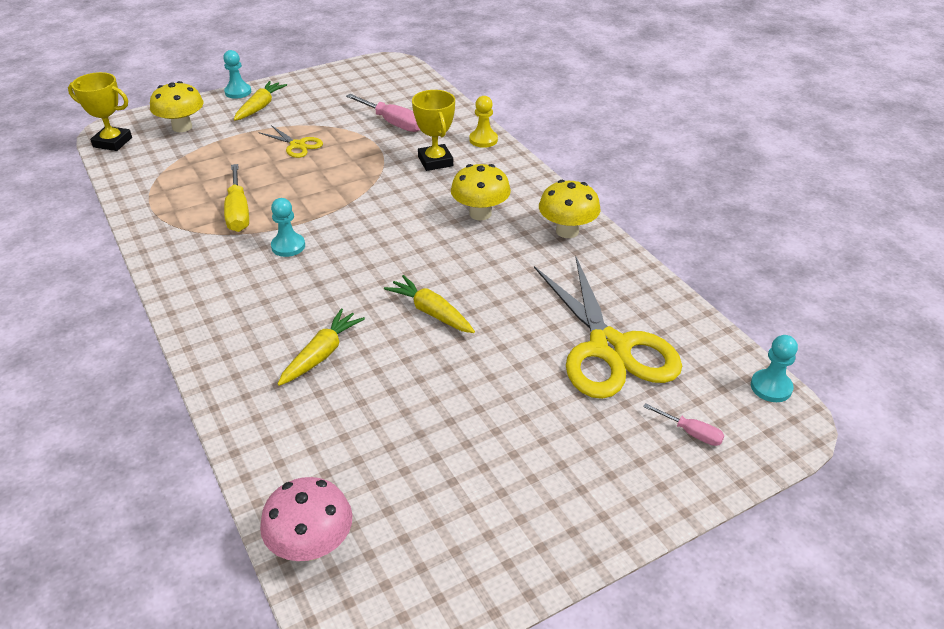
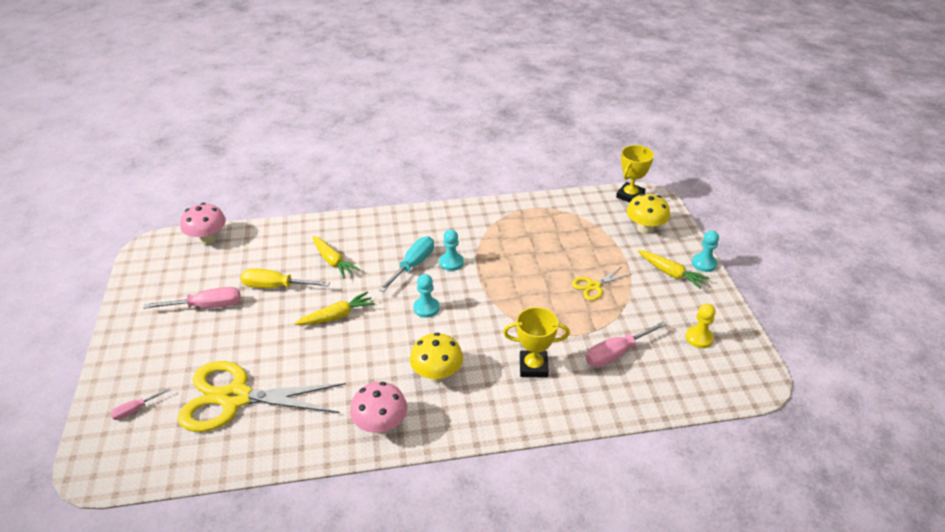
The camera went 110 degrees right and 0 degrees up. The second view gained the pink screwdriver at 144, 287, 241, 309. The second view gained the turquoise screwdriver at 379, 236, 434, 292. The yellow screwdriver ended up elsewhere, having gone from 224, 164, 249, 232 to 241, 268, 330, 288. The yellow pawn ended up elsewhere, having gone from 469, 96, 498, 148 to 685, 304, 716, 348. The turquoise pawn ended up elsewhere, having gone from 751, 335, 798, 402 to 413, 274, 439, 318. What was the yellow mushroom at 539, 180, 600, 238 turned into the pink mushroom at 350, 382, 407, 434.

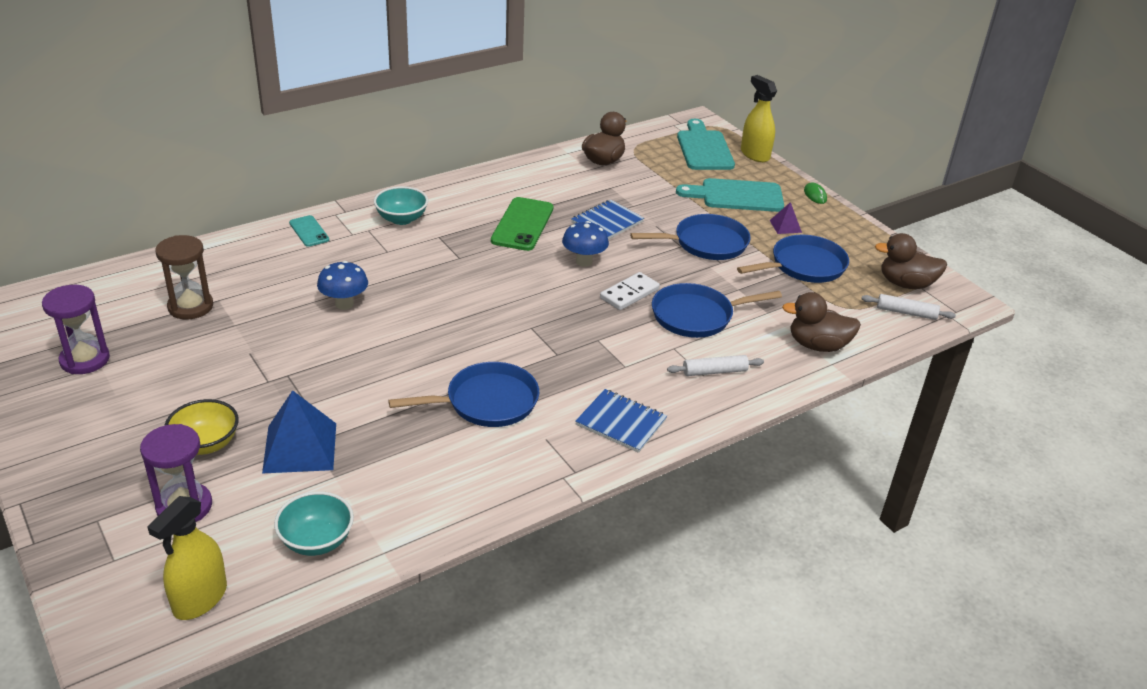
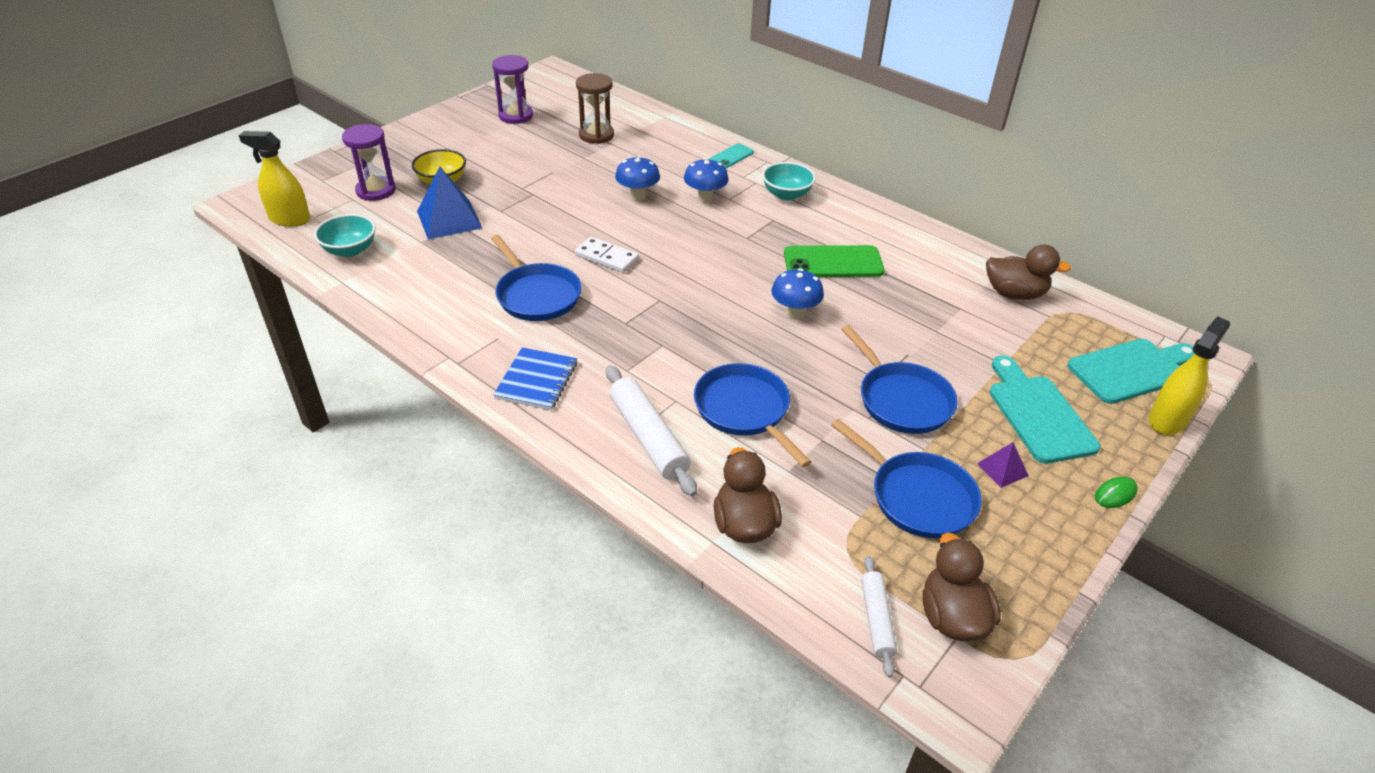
The camera went 75 degrees right and 5 degrees up. The second view lost the blue notebook at 571, 200, 644, 240. The second view gained the blue mushroom at 684, 158, 729, 203. The white domino ended up elsewhere, having gone from 600, 272, 660, 310 to 575, 237, 639, 273. The size of the white rolling pin at 667, 355, 764, 376 changed by a factor of 1.68.

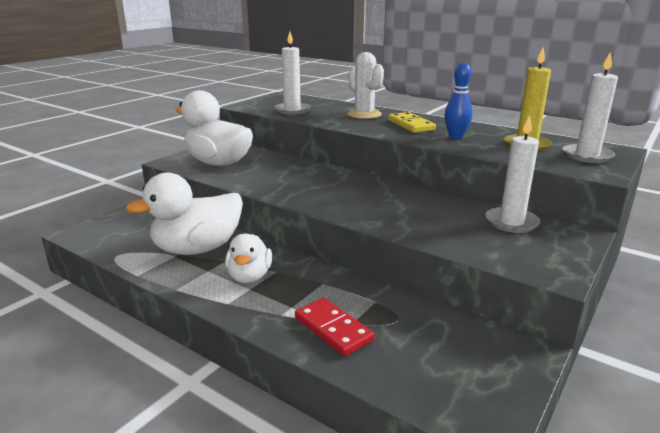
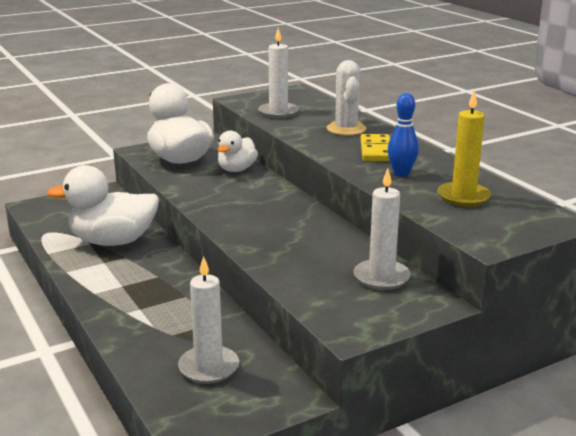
The camera went 25 degrees right and 0 degrees up. The second view lost the red domino at 295, 298, 374, 356. The white duck ended up elsewhere, having gone from 225, 233, 272, 283 to 218, 130, 258, 172. The white candle ended up elsewhere, having gone from 562, 52, 618, 163 to 178, 256, 239, 384.

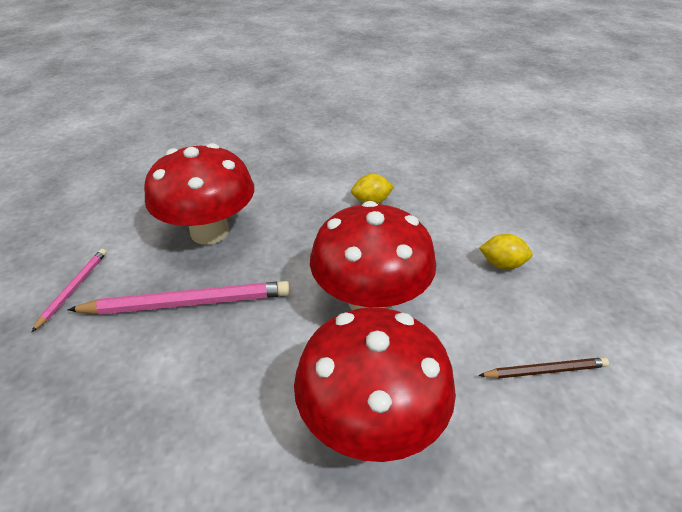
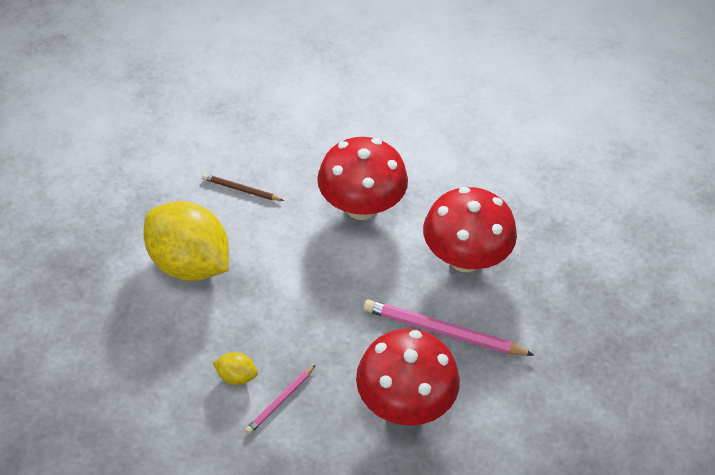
The camera went 155 degrees left and 10 degrees up. The pink pencil ended up elsewhere, having gone from 31, 249, 107, 333 to 245, 365, 315, 434. The red mushroom ended up elsewhere, having gone from 310, 201, 436, 310 to 423, 187, 517, 272. The size of the yellow lemon at 479, 234, 532, 269 changed by a factor of 2.49.

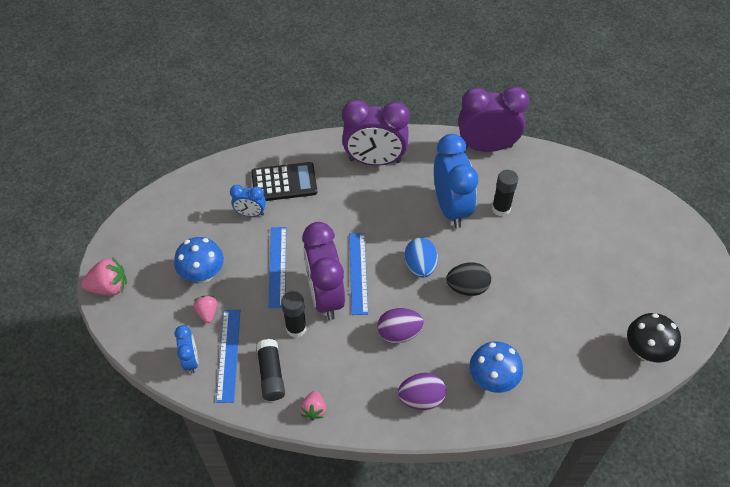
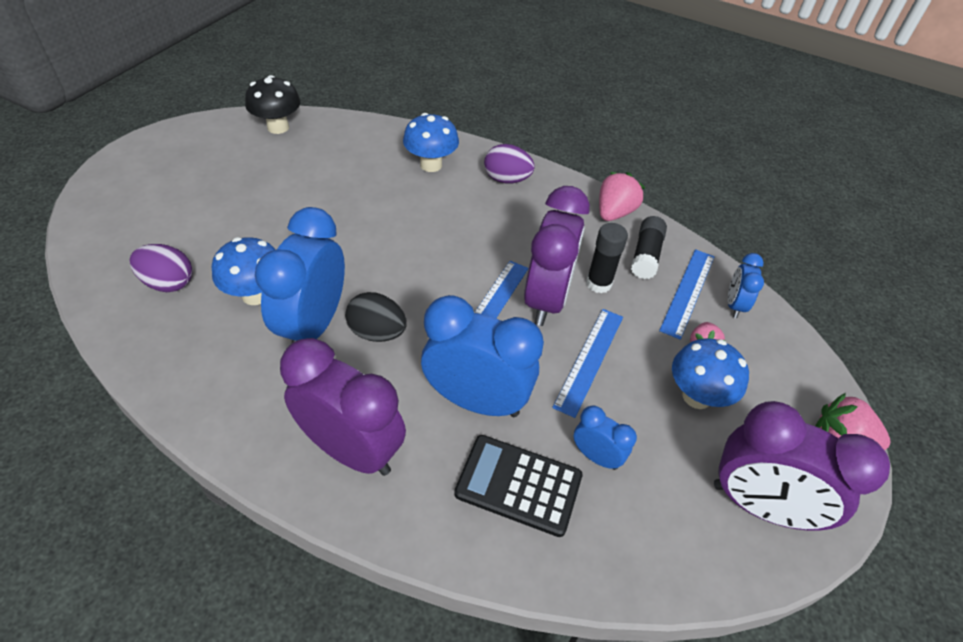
The camera went 155 degrees left and 5 degrees down. The second view lost the blue egg at 405, 238, 438, 278. The second view gained the blue clock at 421, 295, 544, 417. The purple egg ended up elsewhere, having gone from 377, 308, 424, 343 to 129, 244, 193, 292. The black egg ended up elsewhere, having gone from 446, 263, 491, 296 to 345, 292, 407, 342. The purple clock ended up elsewhere, having gone from 458, 86, 529, 152 to 714, 401, 890, 531. Where the black glue stick stood at 492, 170, 518, 216, the blue mushroom came to stand at 212, 237, 276, 305. The size of the pink strawberry at 300, 391, 326, 421 changed by a factor of 1.60.

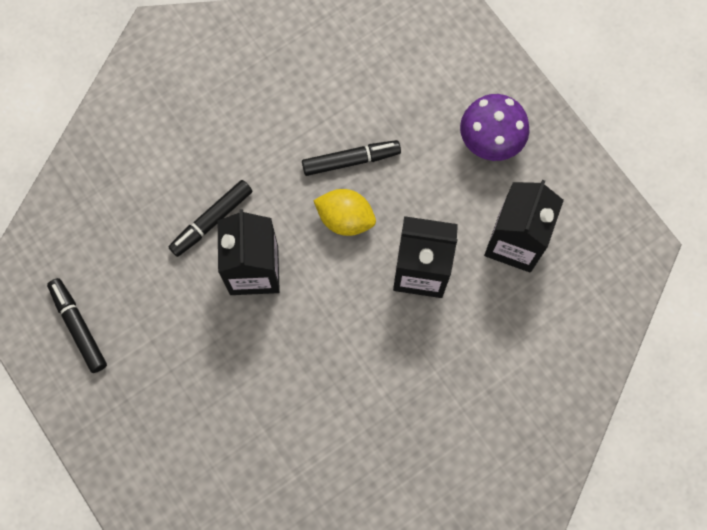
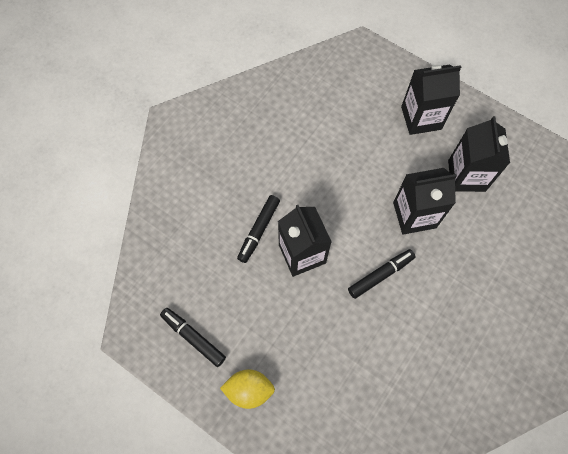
The camera went 20 degrees left and 5 degrees down. The black marker ended up elsewhere, having gone from 302, 140, 401, 176 to 348, 249, 416, 299. The yellow lemon ended up elsewhere, having gone from 313, 189, 376, 236 to 220, 369, 275, 409. Where the purple mushroom stood at 460, 94, 529, 161, the black carton came to stand at 401, 65, 461, 135.

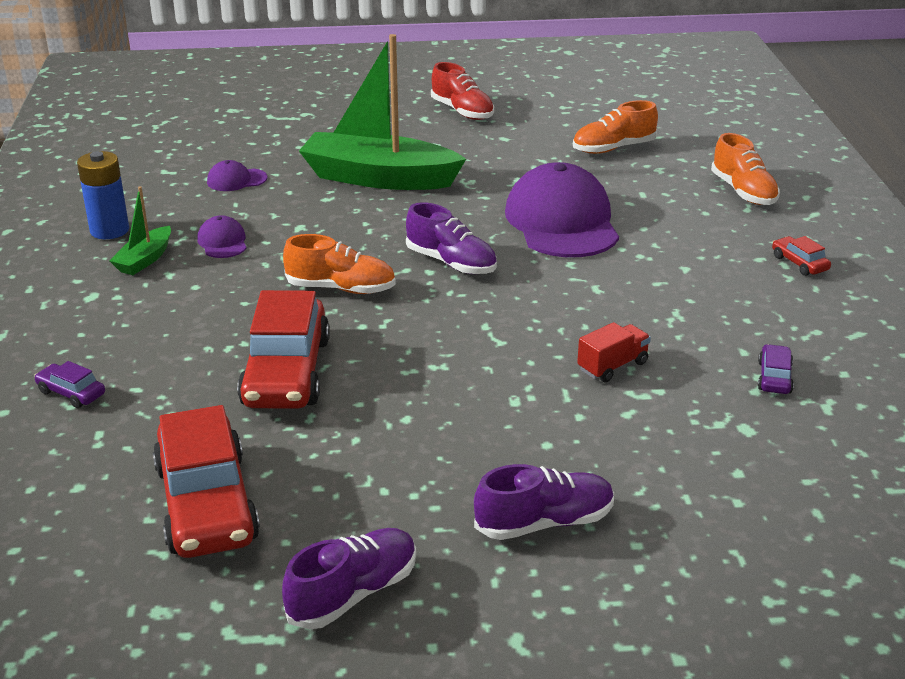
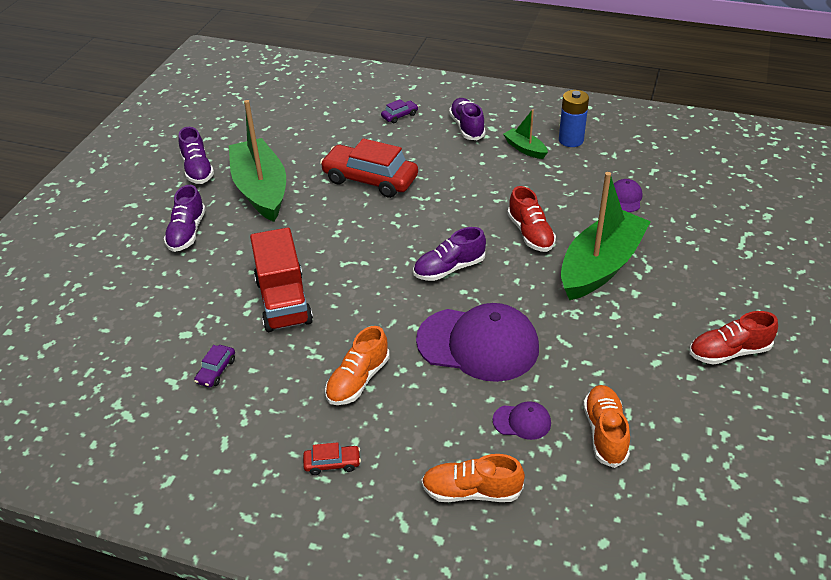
The camera went 115 degrees right and 10 degrees up. The second view lost the red car at 153, 405, 260, 558. The second view gained the green boat at 229, 100, 286, 222. The second view gained the purple shoe at 449, 98, 486, 140. The second view gained the red shoe at 507, 186, 556, 252. The purple cap ended up elsewhere, having gone from 197, 215, 247, 258 to 493, 401, 551, 440. The orange shoe ended up elsewhere, having gone from 283, 234, 396, 294 to 325, 326, 389, 405. The purple car at 758, 344, 794, 394 ended up facing another way, 75 degrees clockwise from before. The size of the red truck at 577, 322, 651, 382 changed by a factor of 2.02.

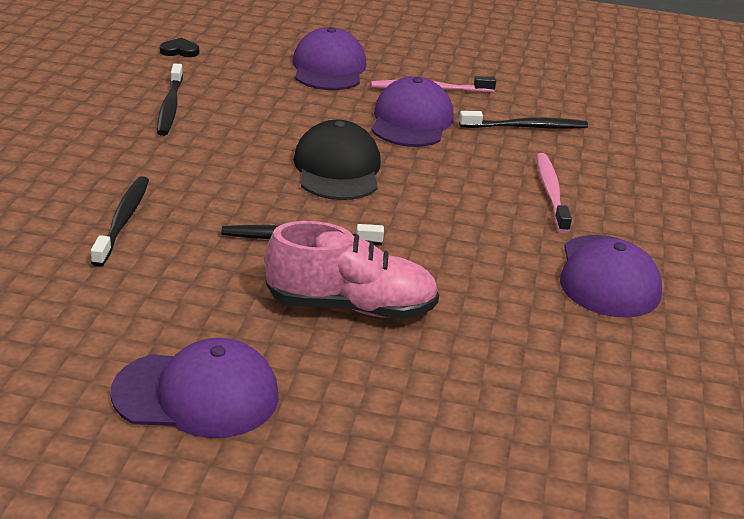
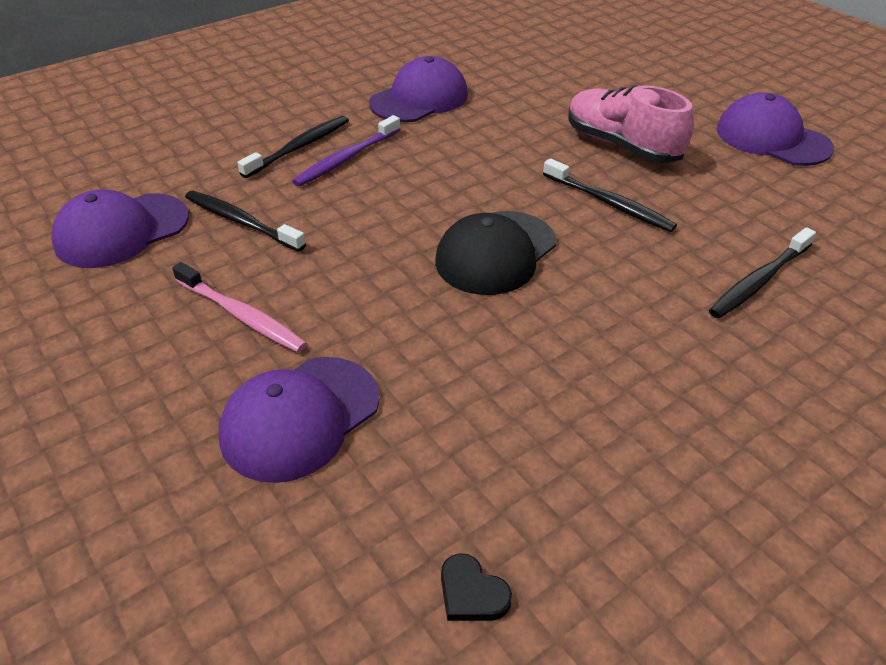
The camera went 135 degrees left and 10 degrees up. The black toothbrush ended up elsewhere, having gone from 157, 64, 183, 136 to 237, 116, 349, 178. The purple cap ended up elsewhere, having gone from 371, 77, 453, 147 to 51, 190, 189, 268. What was the pink toothbrush at 536, 153, 572, 233 turned into the purple toothbrush at 292, 115, 401, 187.

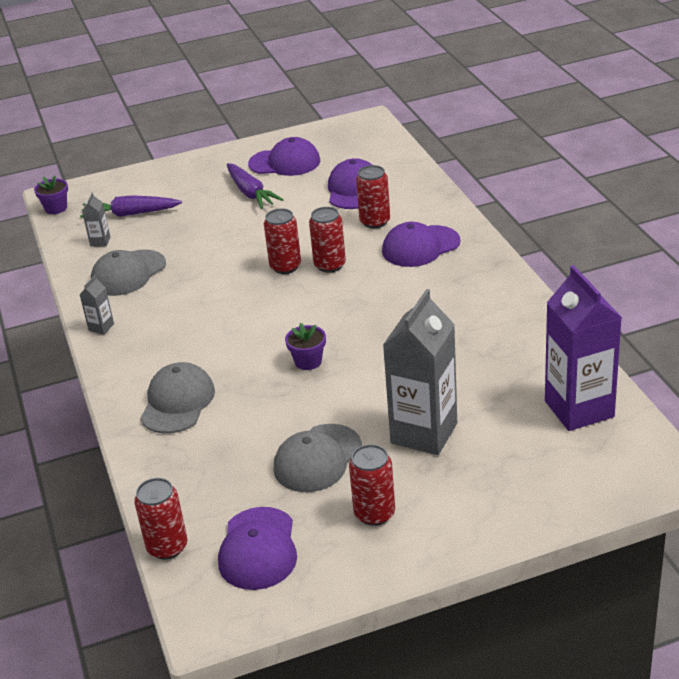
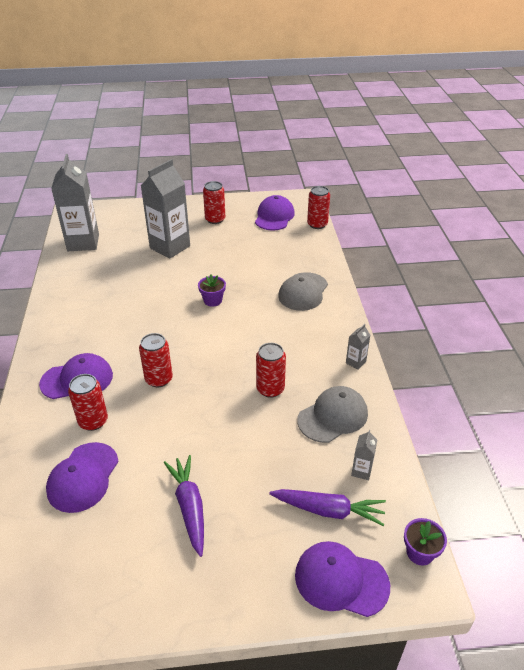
The camera went 170 degrees left and 5 degrees up. The second view lost the grey cap at 274, 424, 362, 492. The purple cap ended up elsewhere, having gone from 248, 137, 320, 176 to 295, 541, 390, 617. The red can ended up elsewhere, having gone from 264, 208, 301, 274 to 256, 343, 286, 398. What was the purple carton at 545, 265, 622, 431 turned into the grey carton at 51, 154, 99, 251.

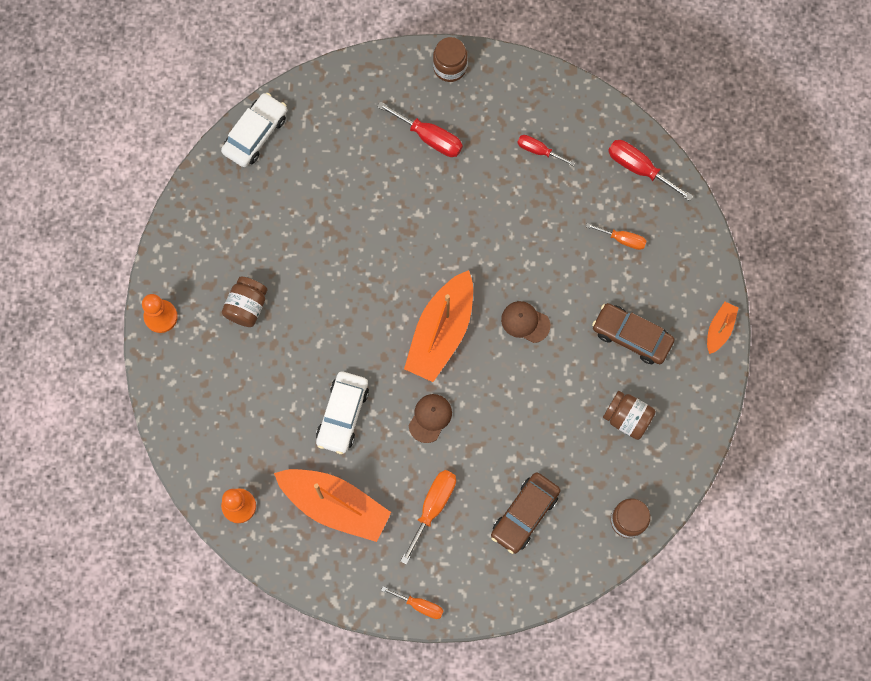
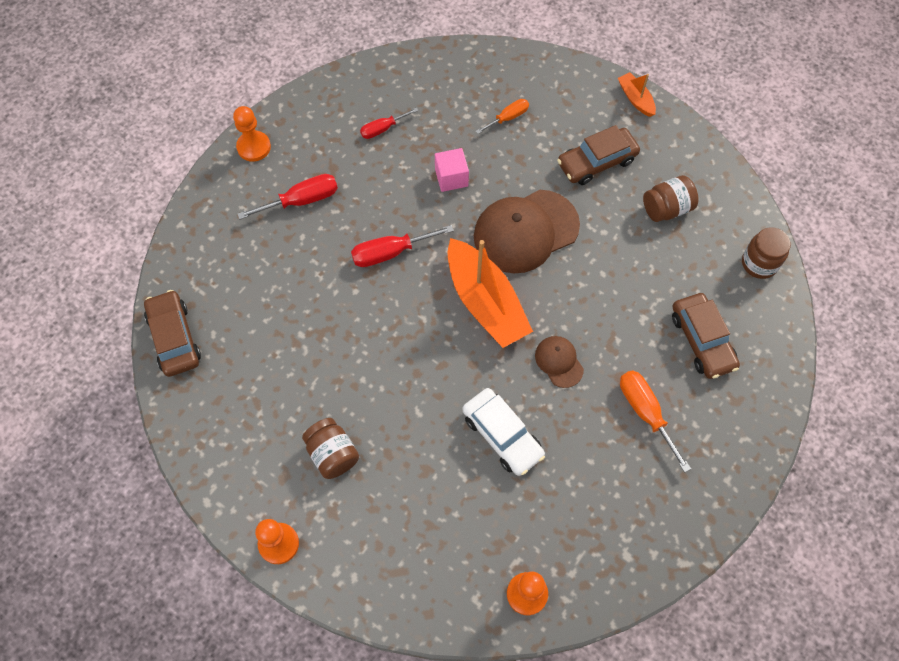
The camera went 55 degrees left and 10 degrees down. The second view lost the orange boat at 274, 469, 391, 542. The second view lost the orange screwdriver at 381, 586, 443, 619. The second view gained the pink cube at 435, 148, 469, 192. The red screwdriver ended up elsewhere, having gone from 608, 140, 693, 201 to 351, 225, 454, 267. Where the brown jar stood at 433, 37, 468, 82, the orange pawn came to stand at 233, 106, 271, 162. What was the white car at 221, 93, 287, 167 turned into the brown car at 144, 290, 201, 377. The size of the brown cap at 501, 301, 550, 343 changed by a factor of 2.07.

